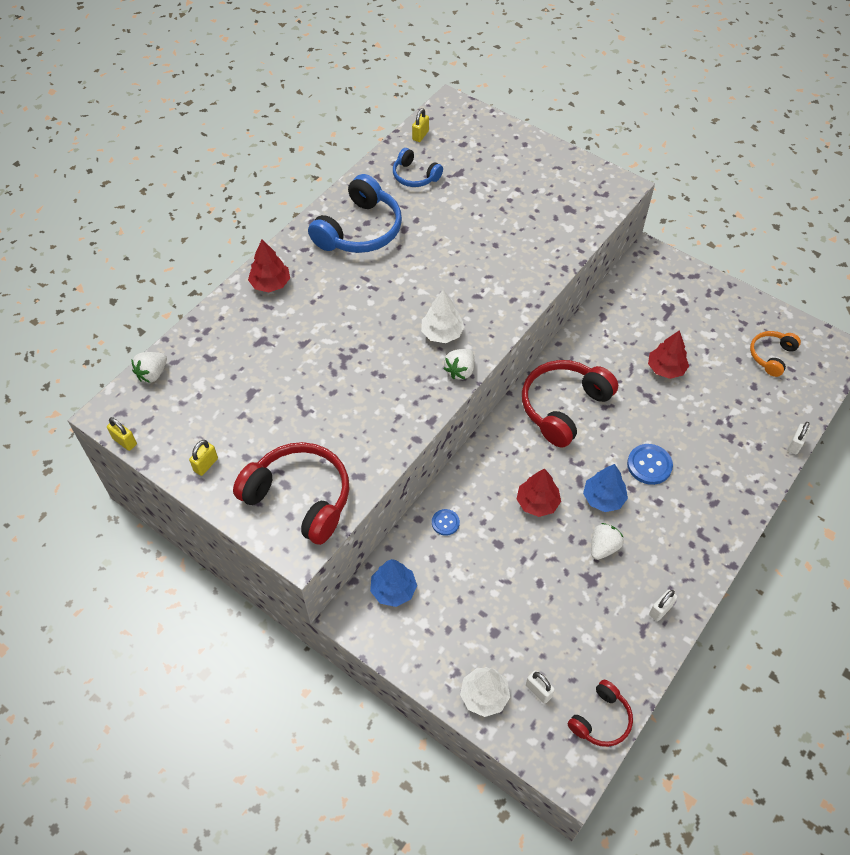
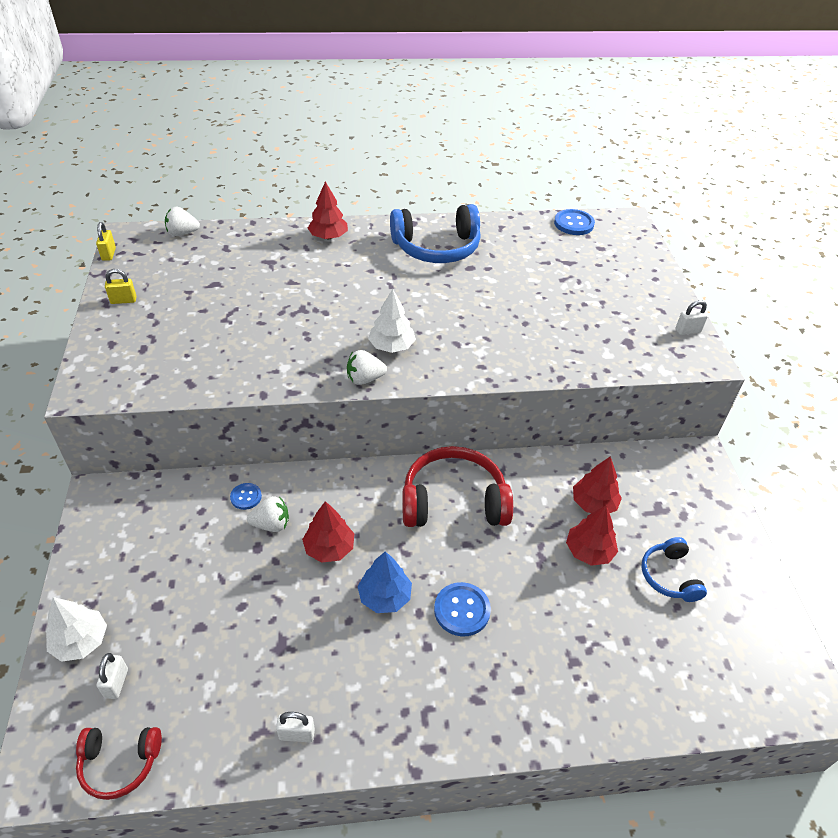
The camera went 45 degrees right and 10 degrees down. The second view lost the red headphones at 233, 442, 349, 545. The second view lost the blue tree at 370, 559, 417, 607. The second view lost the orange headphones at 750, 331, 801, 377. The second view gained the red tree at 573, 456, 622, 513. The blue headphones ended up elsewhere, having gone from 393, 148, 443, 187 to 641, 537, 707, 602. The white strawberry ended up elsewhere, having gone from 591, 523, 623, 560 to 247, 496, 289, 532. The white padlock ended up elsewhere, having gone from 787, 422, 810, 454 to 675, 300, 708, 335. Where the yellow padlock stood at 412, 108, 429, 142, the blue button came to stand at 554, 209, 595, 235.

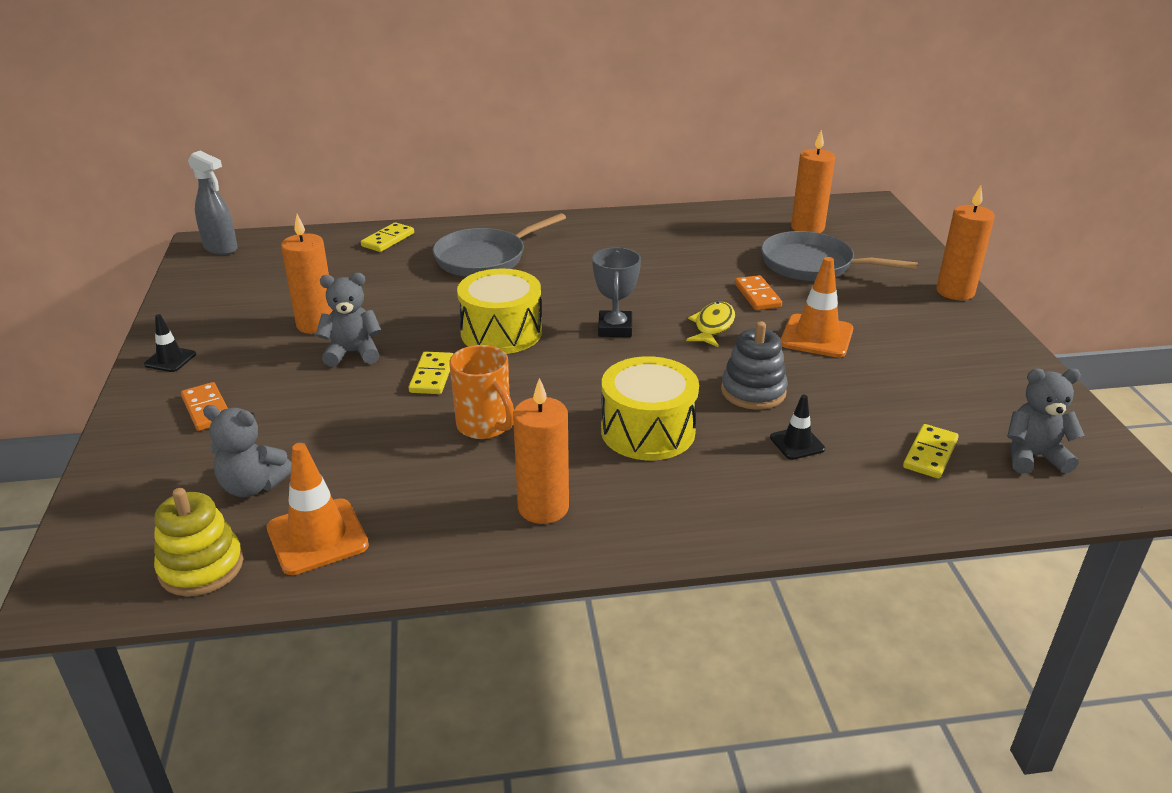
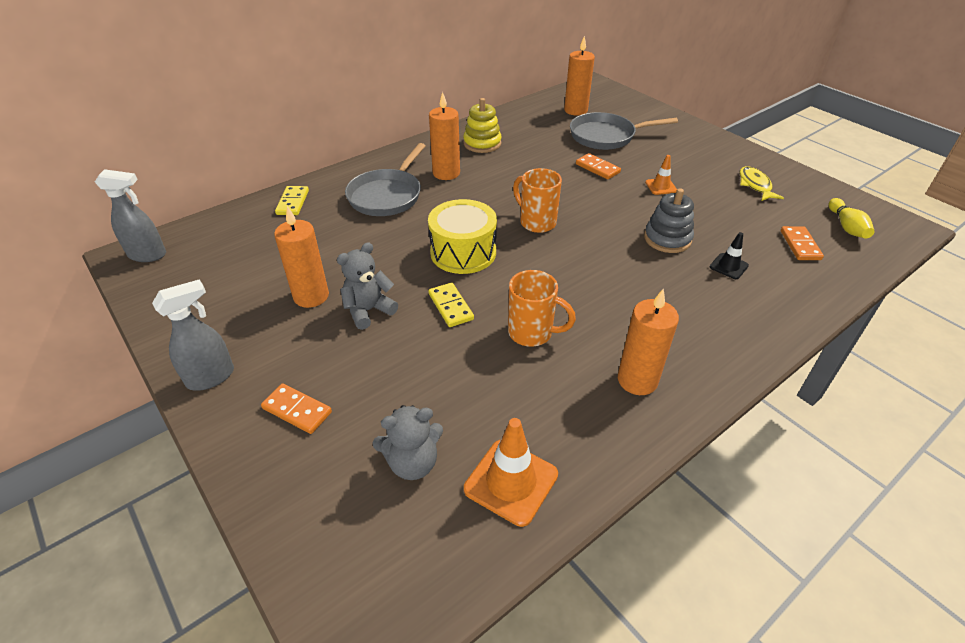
The camera went 30 degrees left and 10 degrees up. The second view lost the yellow drum at 601, 356, 699, 460. The yellow stacking toy ended up elsewhere, having gone from 154, 488, 243, 596 to 463, 98, 502, 153. The yellow fish ended up elsewhere, having gone from 686, 302, 735, 347 to 740, 166, 784, 201. The orange candle ended up elsewhere, having gone from 936, 185, 995, 300 to 429, 92, 460, 180. Where the black traffic cone stood at 144, 314, 196, 372, the grey spray bottle came to stand at 152, 279, 234, 391. Where the grey trophy stood at 592, 247, 641, 337, the orange mug came to stand at 513, 168, 562, 233. Where the grey teddy bear stood at 1007, 369, 1085, 474, the yellow bowling pin came to stand at 829, 198, 874, 239. What was the yellow domino at 903, 424, 959, 479 turned into the orange domino at 781, 226, 824, 260. The size of the orange traffic cone at 781, 257, 853, 358 changed by a factor of 0.57.

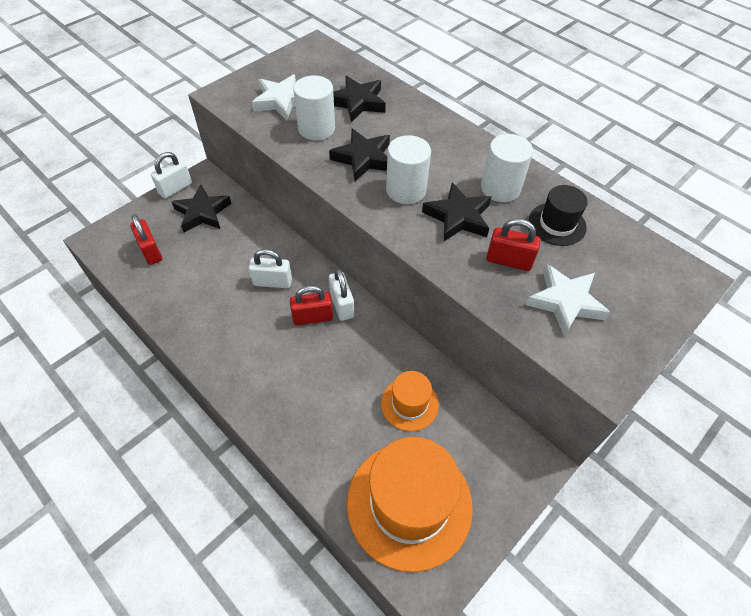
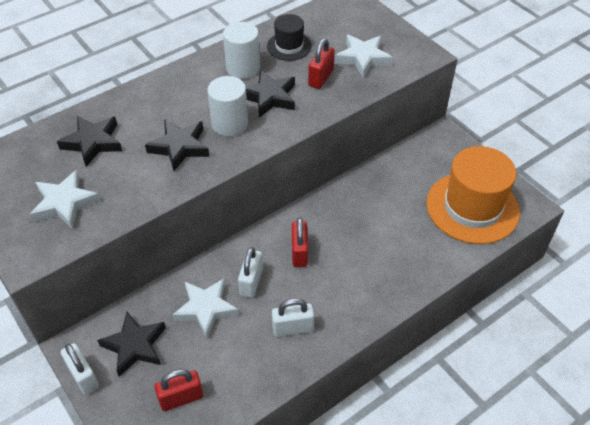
The camera went 80 degrees left and 5 degrees down. The second view lost the white cylinder at 293, 75, 335, 141. The second view lost the orange hat at 381, 371, 439, 431. The second view gained the white star at 172, 278, 239, 338. The white padlock ended up elsewhere, having gone from 329, 269, 354, 321 to 272, 298, 314, 337.

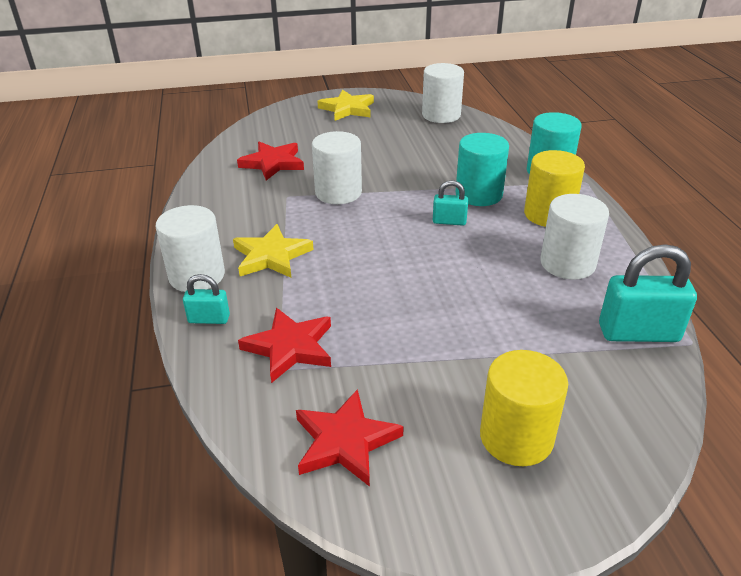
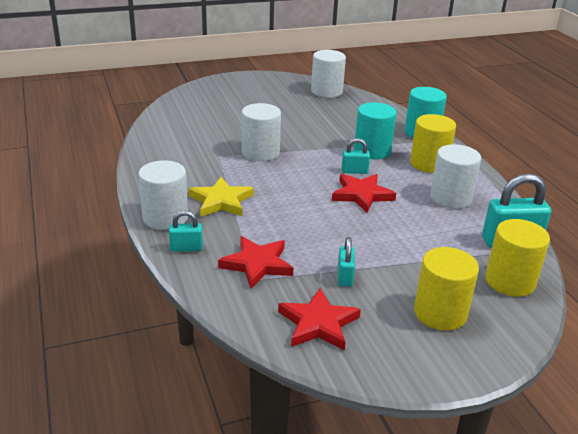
The camera went 10 degrees left and 5 degrees down. The second view lost the yellow star at 317, 90, 374, 121. The second view gained the turquoise padlock at 338, 237, 355, 287. The second view gained the yellow cylinder at 485, 219, 550, 297. The red star ended up elsewhere, having gone from 237, 142, 304, 181 to 332, 174, 396, 213.

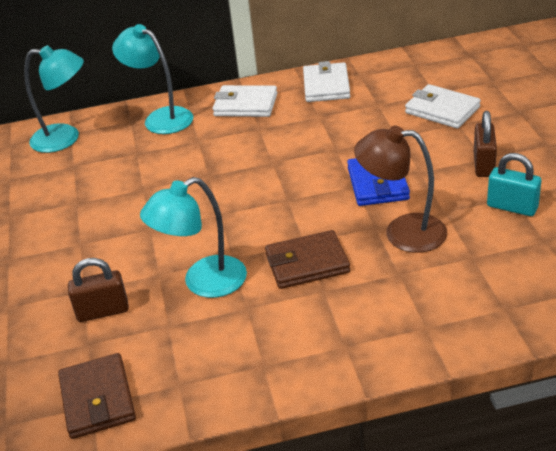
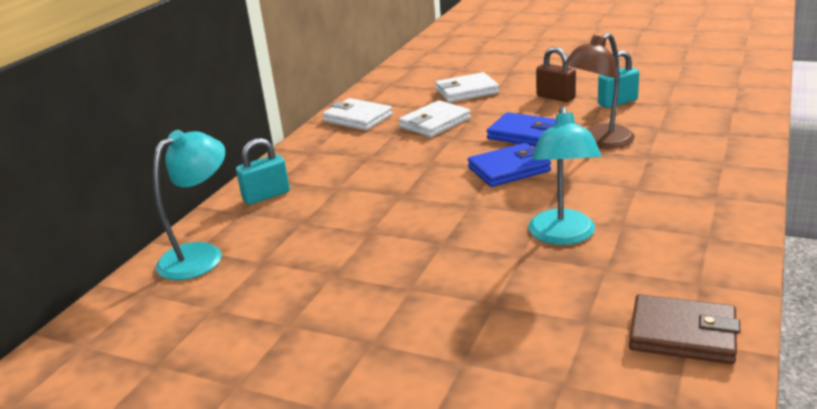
The camera went 55 degrees left and 10 degrees down. The second view lost the brown padlock at 68, 258, 129, 322. The second view lost the brown wallet at 265, 230, 350, 289. The second view gained the blue wallet at 468, 143, 551, 187. The white wallet ended up elsewhere, having gone from 213, 85, 277, 117 to 399, 100, 471, 137. Where the turquoise lamp stood at 112, 24, 193, 134, the turquoise padlock came to stand at 236, 138, 290, 205.

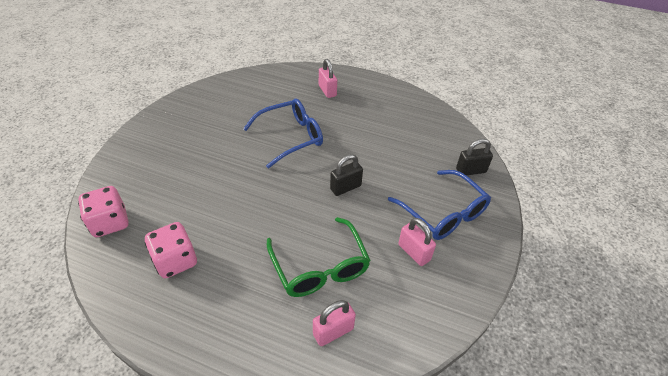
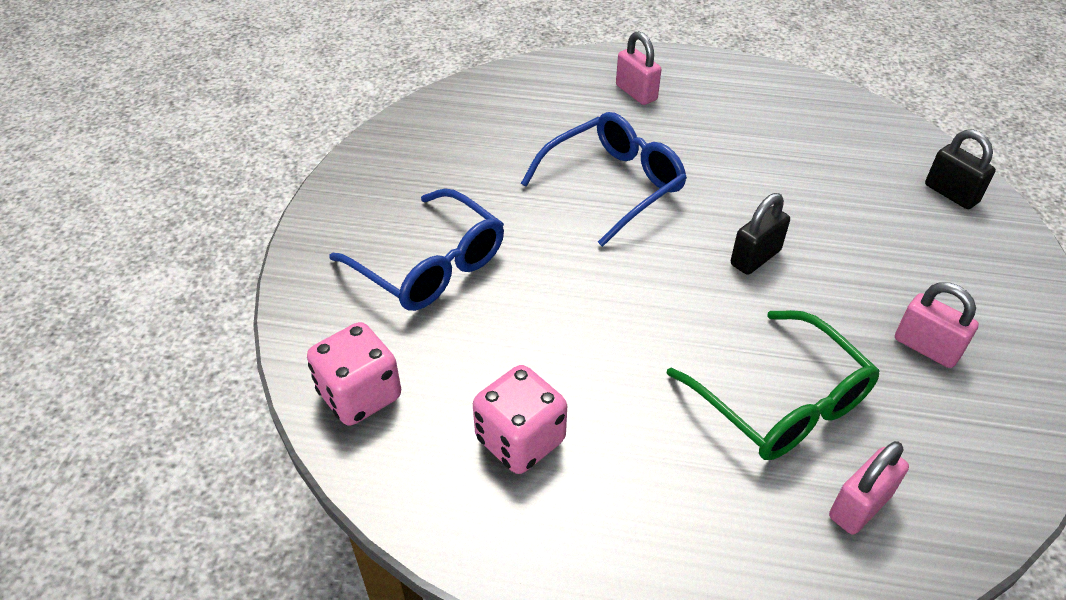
The camera went 10 degrees left and 0 degrees up. The blue glasses ended up elsewhere, having gone from 388, 170, 491, 240 to 329, 188, 504, 311. The black padlock at 456, 139, 493, 175 ended up facing another way, 75 degrees clockwise from before.

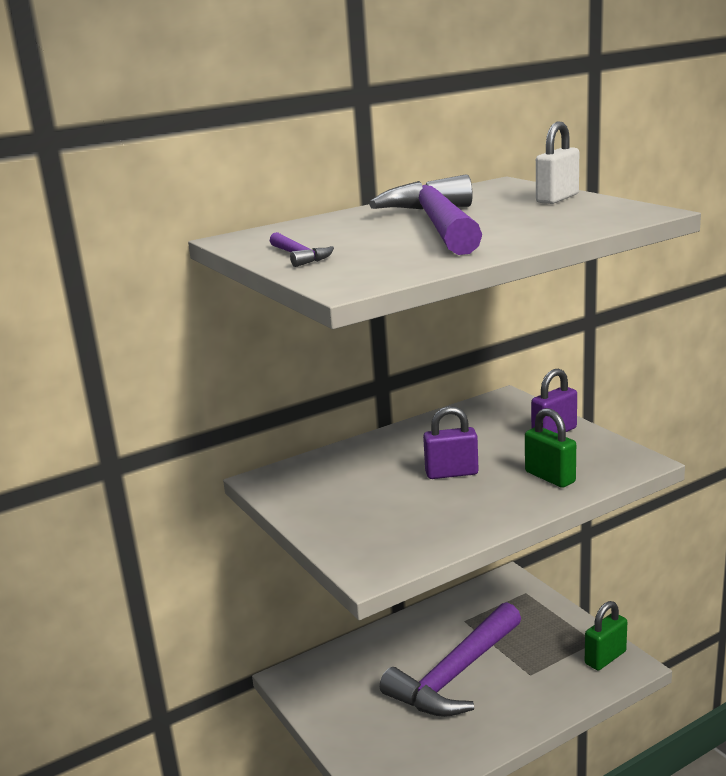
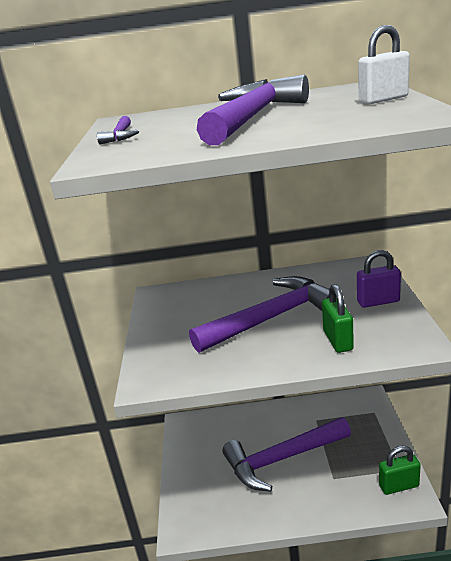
The camera went 30 degrees right and 5 degrees up. Where the purple padlock stood at 423, 406, 479, 479, the purple hammer came to stand at 189, 276, 329, 353.

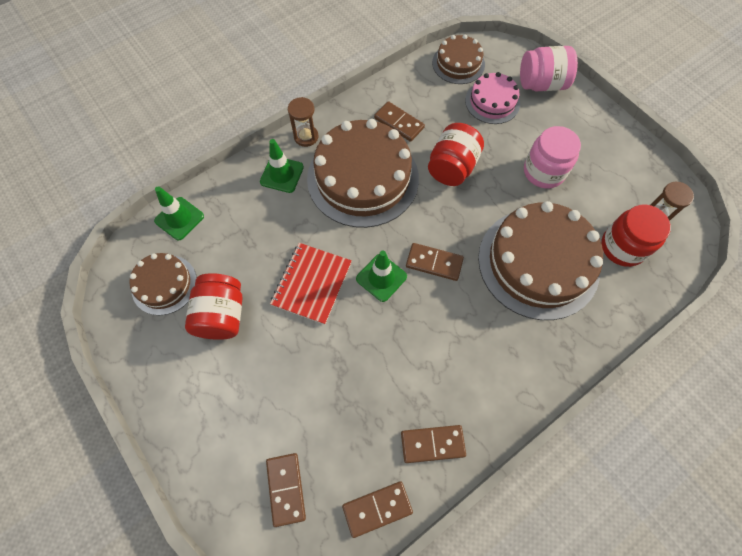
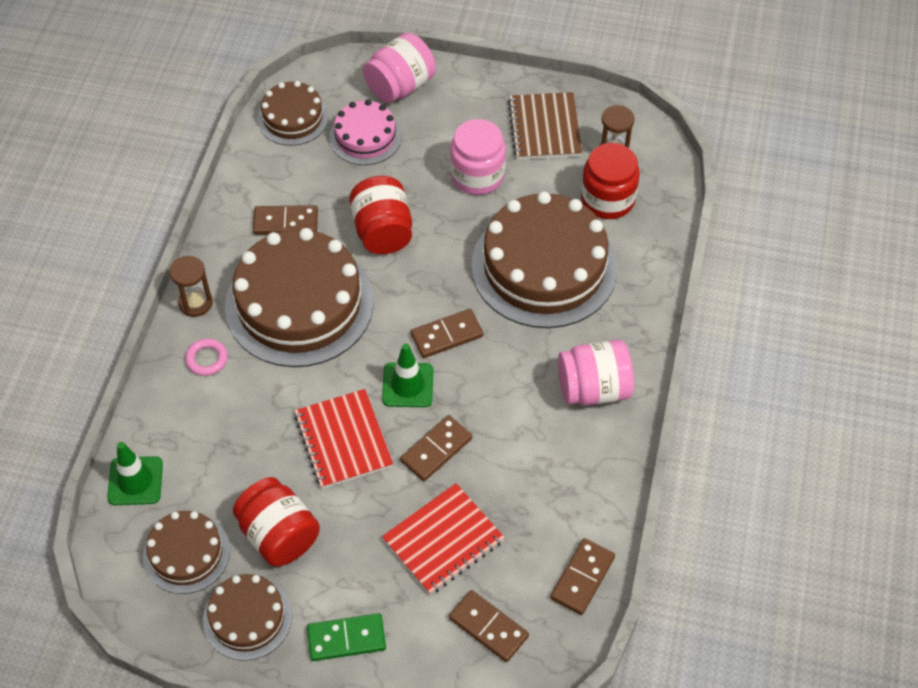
The camera went 40 degrees left and 10 degrees down. The second view gained the brown cake at 203, 574, 292, 661. The second view gained the green domino at 307, 613, 386, 661. The second view gained the red notebook at 382, 483, 505, 595. The second view gained the brown notebook at 508, 92, 583, 160. The second view gained the pink jar at 558, 340, 634, 406. The brown domino ended up elsewhere, having gone from 401, 425, 466, 463 to 400, 415, 472, 481. Where the green traffic cone stood at 260, 139, 304, 193, the pink ring came to stand at 185, 338, 228, 376.

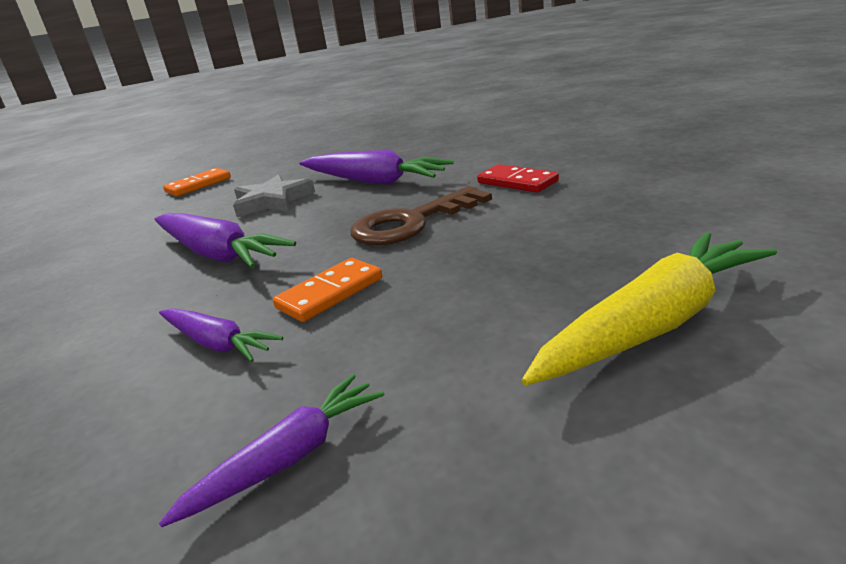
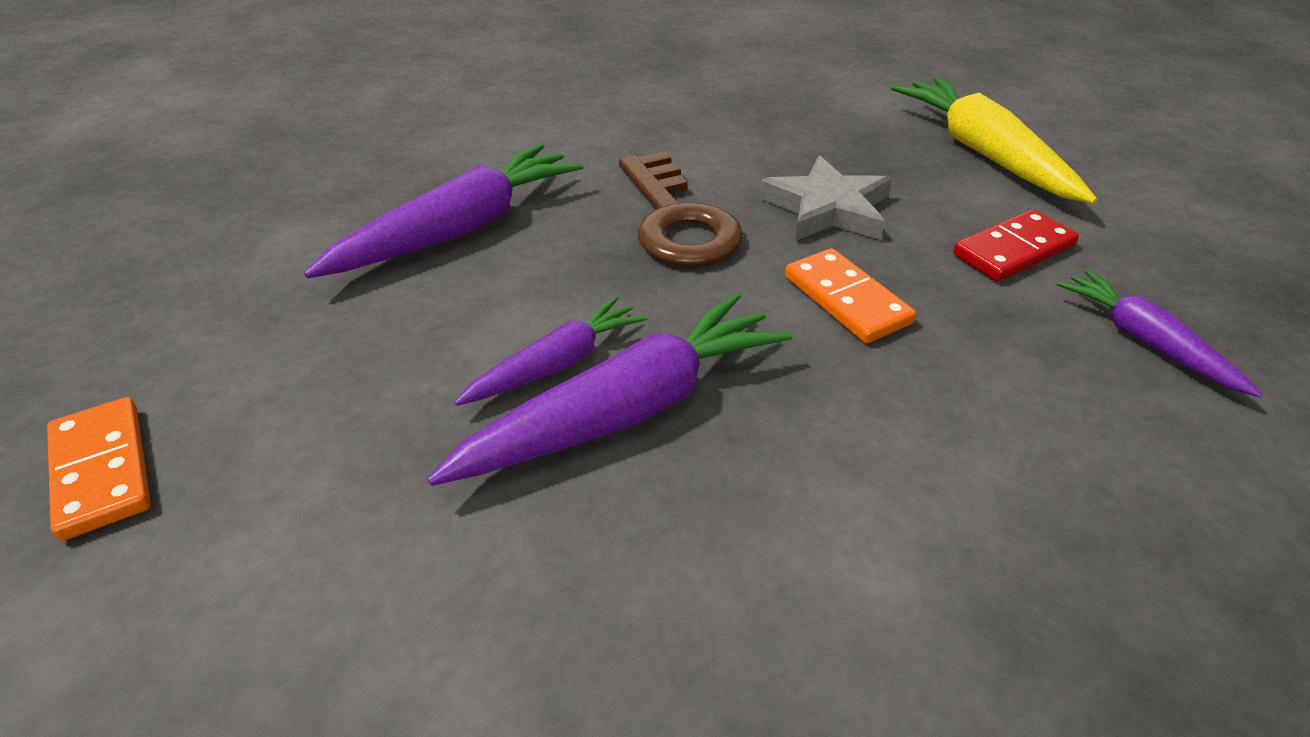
The camera went 80 degrees left and 15 degrees up. The purple carrot ended up elsewhere, having gone from 159, 308, 283, 362 to 454, 296, 647, 406. The grey star ended up elsewhere, having gone from 233, 174, 315, 217 to 759, 155, 892, 241. The red domino ended up elsewhere, having gone from 477, 164, 559, 193 to 953, 209, 1079, 282.

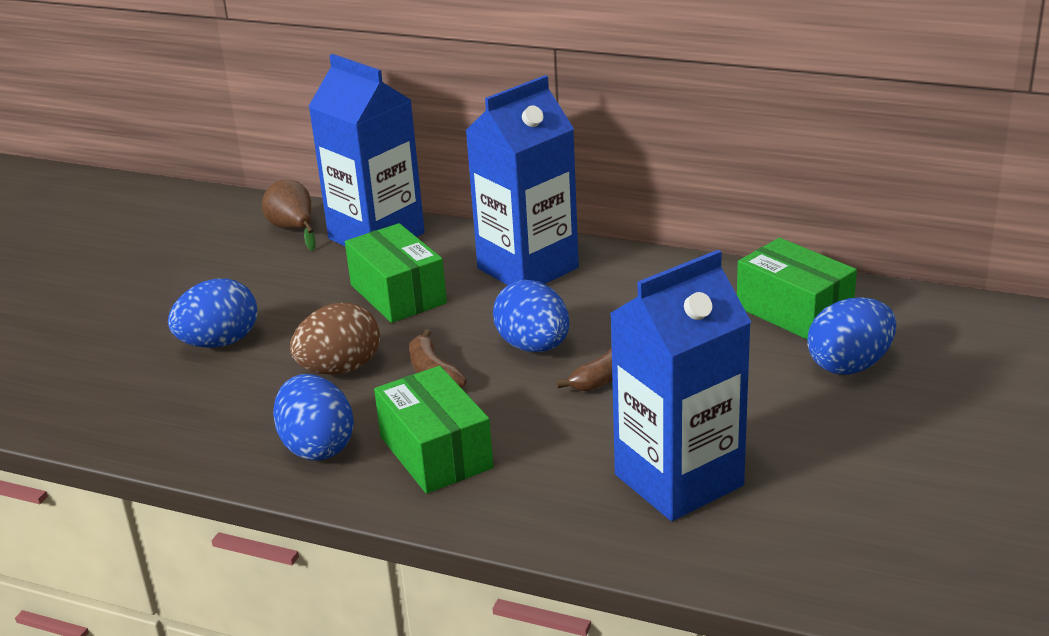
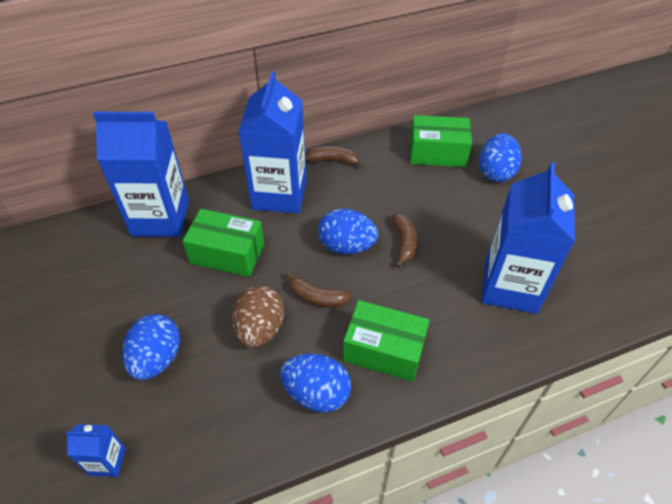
The camera went 45 degrees left and 20 degrees up. The second view lost the brown pear at 262, 180, 316, 251. The second view gained the blue carton at 66, 424, 126, 477. The second view gained the brown banana at 305, 146, 364, 167.

